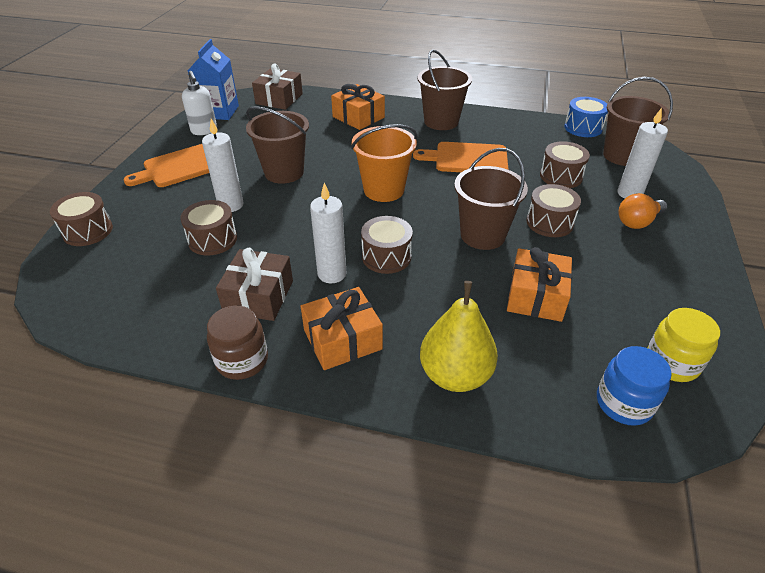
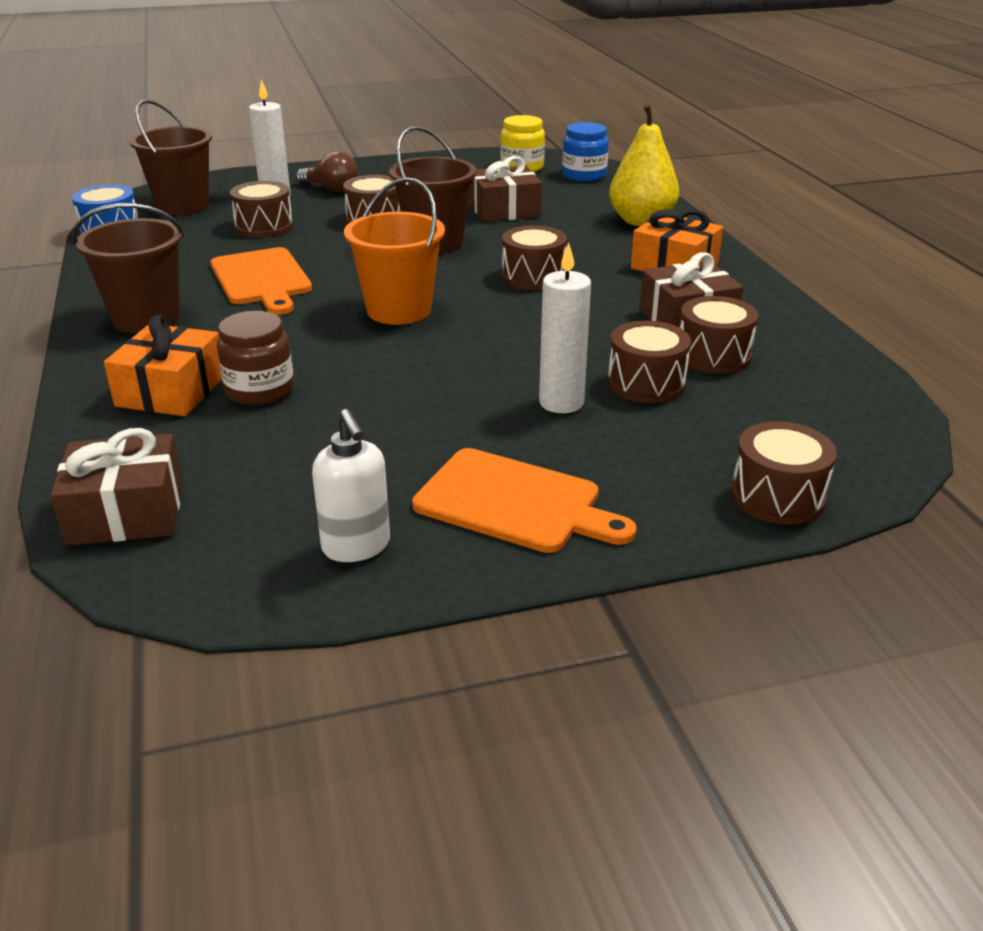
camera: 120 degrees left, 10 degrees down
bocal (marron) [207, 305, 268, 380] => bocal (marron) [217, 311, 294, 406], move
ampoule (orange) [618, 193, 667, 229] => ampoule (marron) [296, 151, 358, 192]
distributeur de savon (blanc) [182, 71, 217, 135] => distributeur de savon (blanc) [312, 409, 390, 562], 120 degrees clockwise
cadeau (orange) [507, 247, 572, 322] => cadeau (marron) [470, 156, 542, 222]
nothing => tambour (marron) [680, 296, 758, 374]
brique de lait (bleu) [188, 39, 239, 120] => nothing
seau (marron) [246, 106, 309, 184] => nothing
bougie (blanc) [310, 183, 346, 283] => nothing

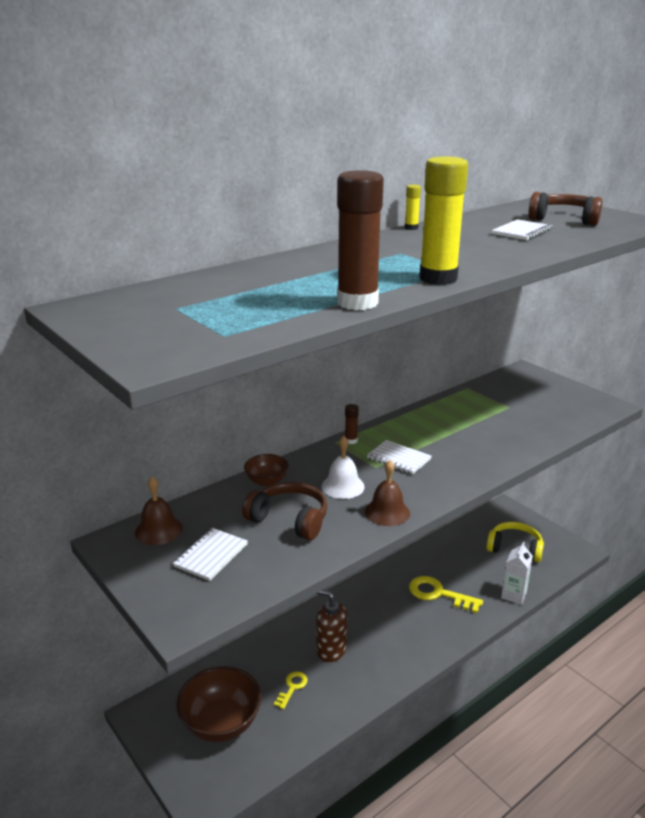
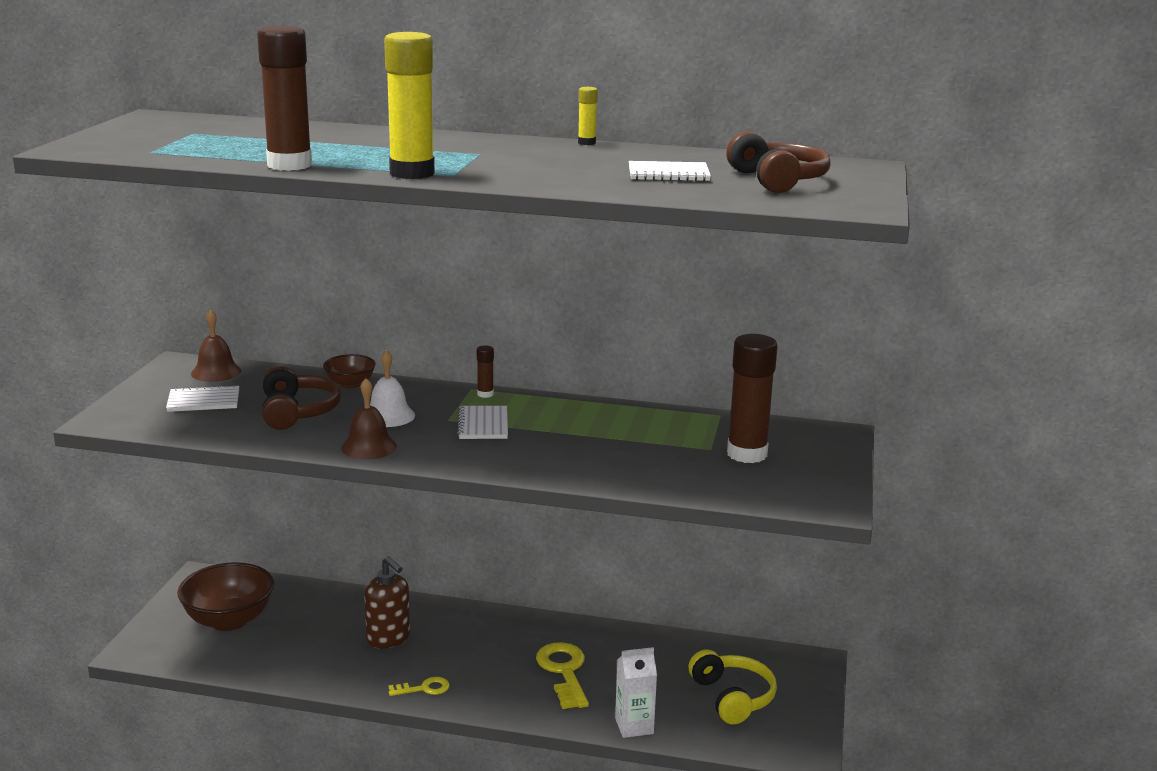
camera: 50 degrees right, 5 degrees down
distributeur de savon (marron) [316, 590, 348, 662] => distributeur de savon (marron) [364, 556, 410, 649], 150 degrees clockwise
clé (jaune) [274, 671, 307, 709] => clé (jaune) [389, 677, 450, 696], move
nothing => bâton de colle (marron) [727, 334, 778, 463]

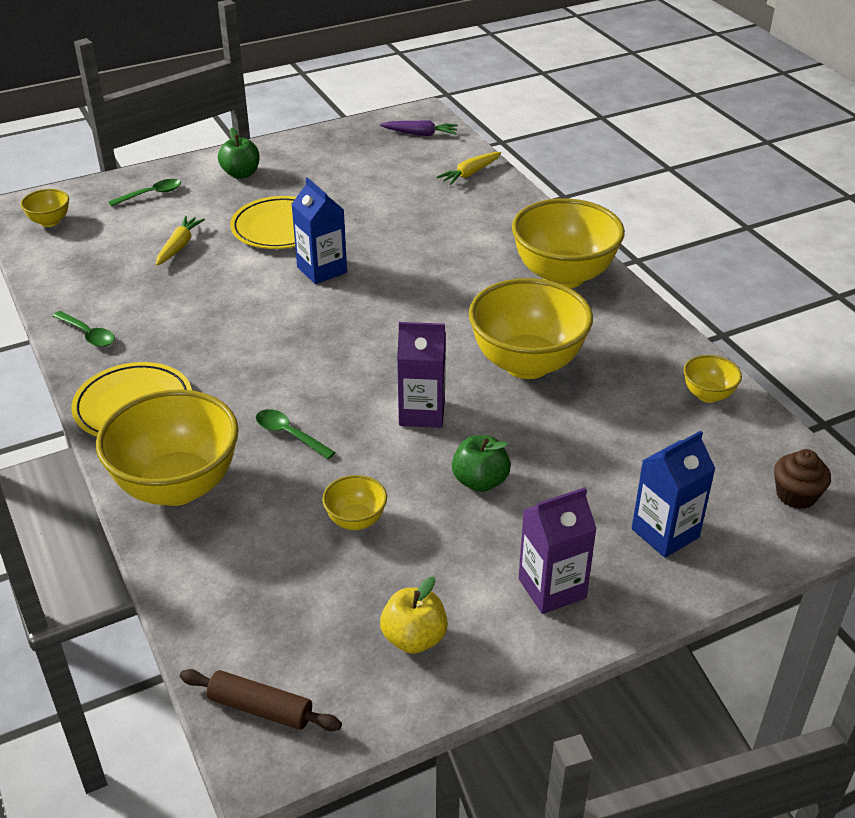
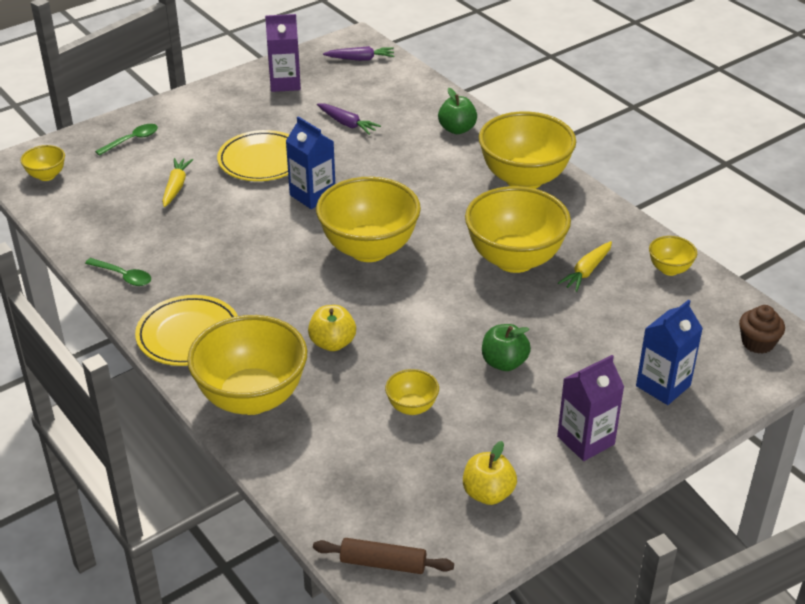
camera: 10 degrees left, 0 degrees up
brique de lait (violet) [397, 322, 446, 428] => brique de lait (violet) [265, 14, 301, 92], move
cuillère (vert) [256, 409, 335, 459] => pomme (jaune) [308, 305, 356, 351]
nothing => bol (jaune) [316, 177, 421, 262]
nothing => carotte (violet) [317, 103, 381, 135]
pomme (vert) [218, 128, 259, 179] => pomme (vert) [438, 88, 477, 134], move
carotte (jaune) [437, 152, 501, 185] => carotte (jaune) [558, 241, 612, 292], move

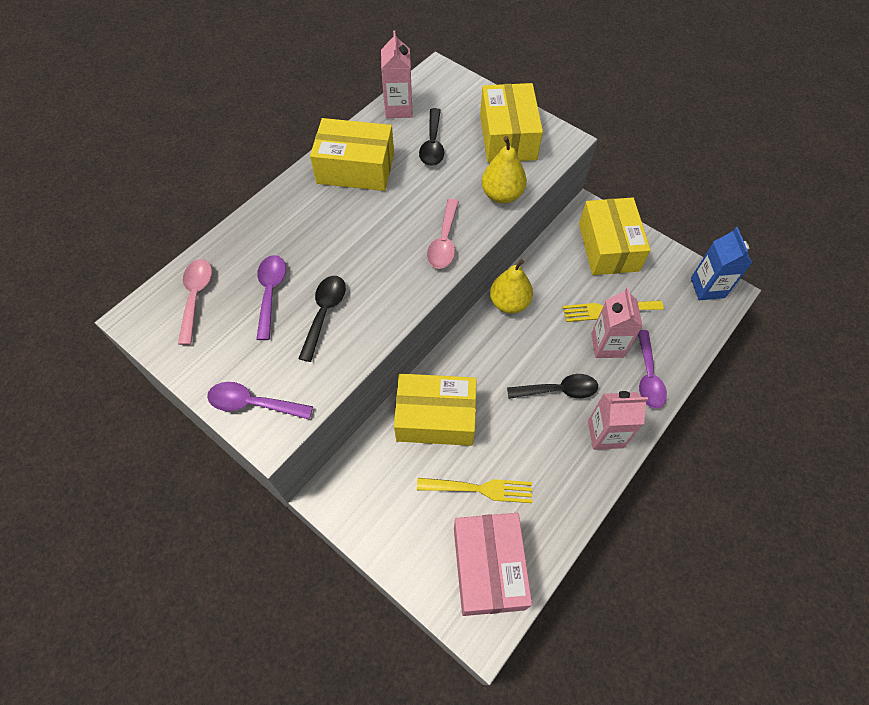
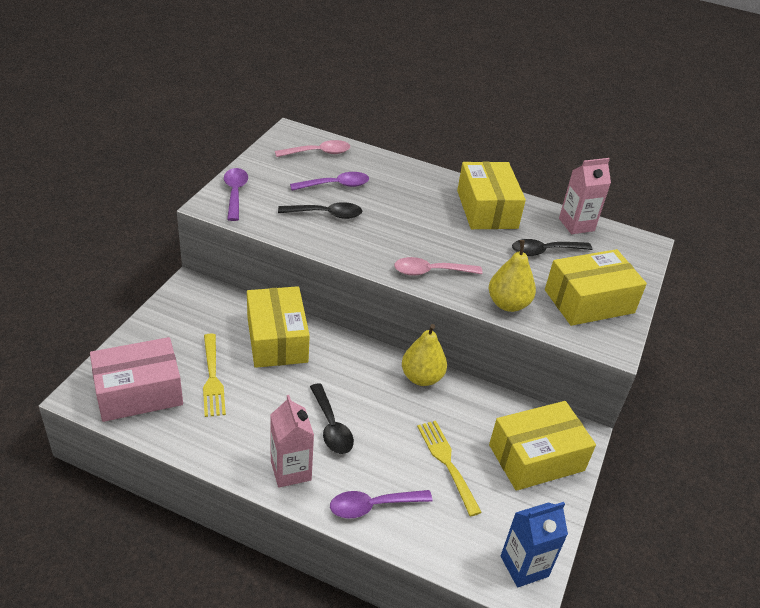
camera: 70 degrees right, 20 degrees down
brique de lait (rose) [591, 287, 643, 358] => nothing

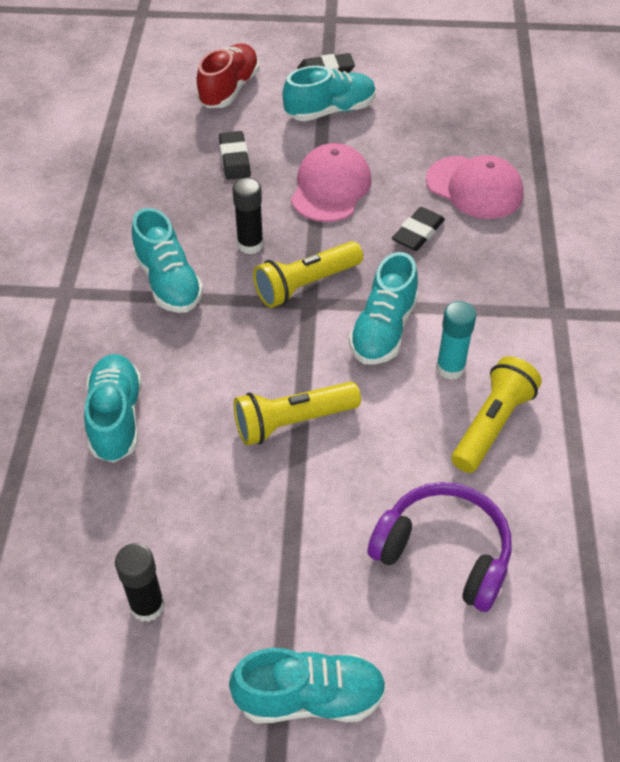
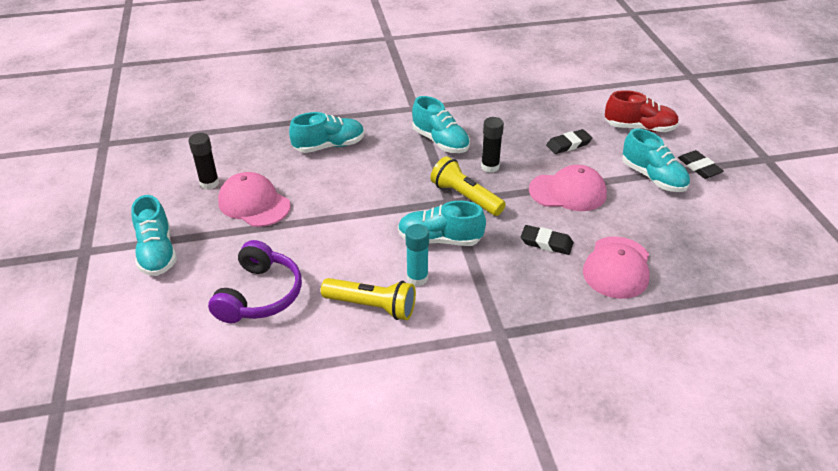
camera: 75 degrees right, 10 degrees down
nothing => casquette (rose) [218, 172, 291, 227]
chaussure (turquoise) [132, 208, 204, 313] => chaussure (turquoise) [412, 96, 470, 153], 90 degrees counterclockwise
lampe de poche (jaune) [234, 382, 361, 446] => nothing

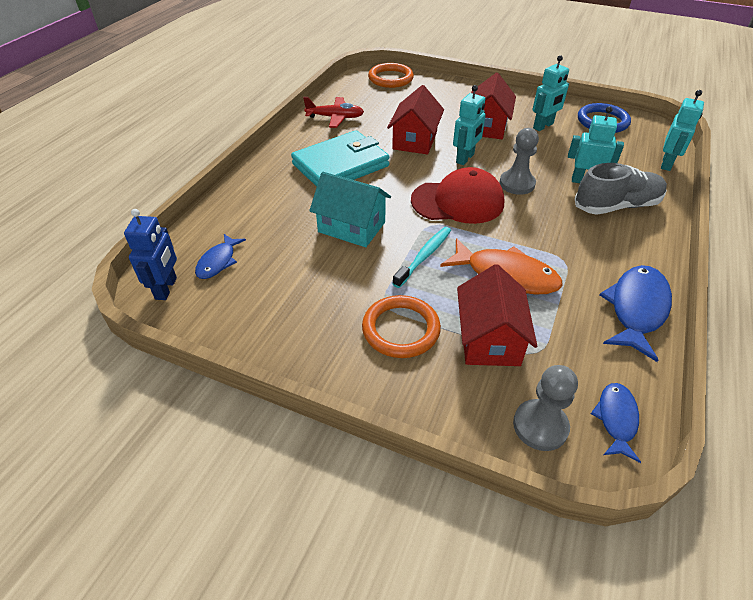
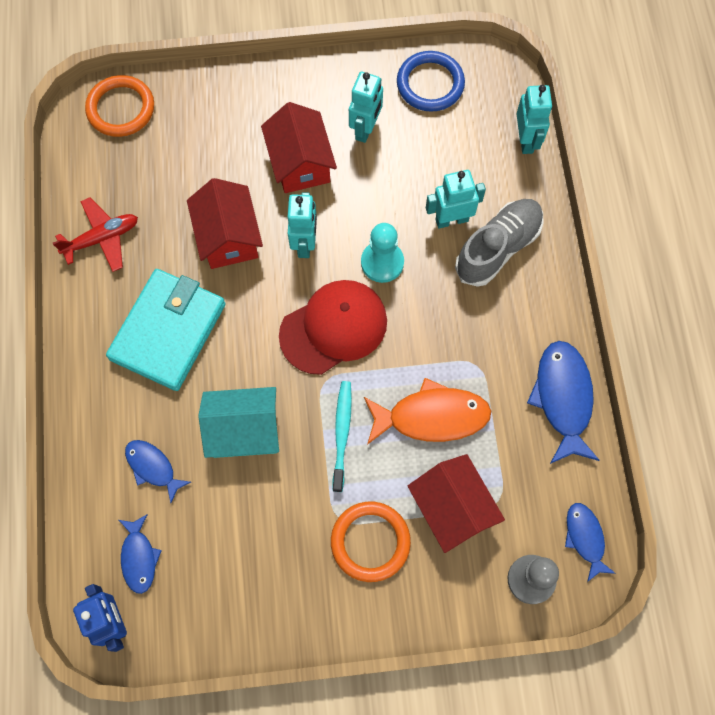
camera: 30 degrees left, 25 degrees up
nothing => poisson (bleu) [125, 440, 191, 503]
pion (gris) [499, 128, 539, 195] => pion (turquoise) [361, 223, 404, 283]

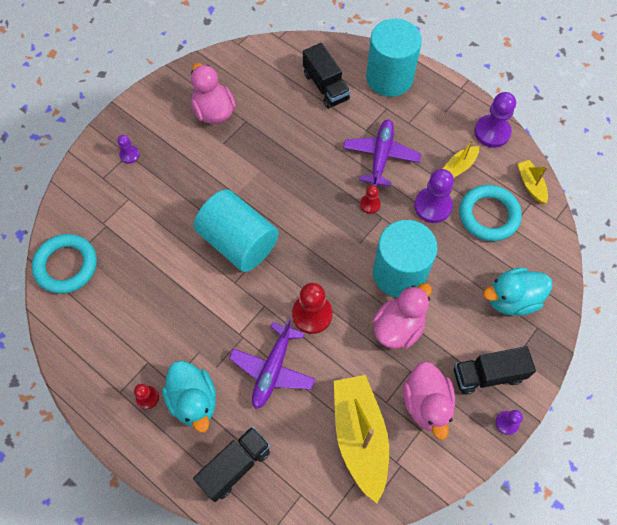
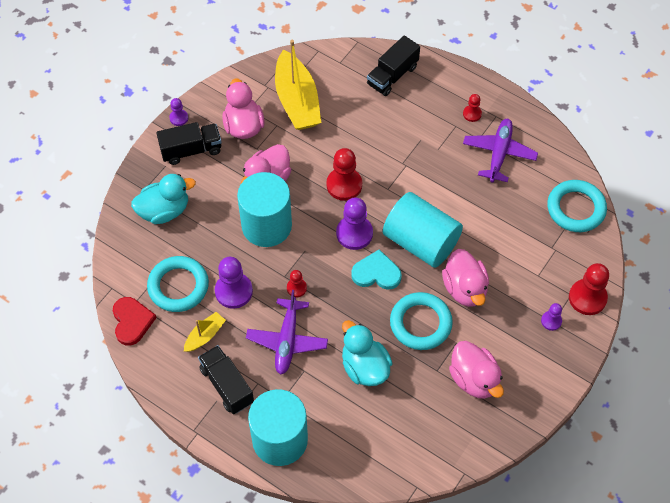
camera: 175 degrees right, 5 degrees down
bateau (jaune) [518, 160, 548, 204] => cœur (rouge) [113, 297, 157, 346]
camion (noir) [303, 43, 350, 109] => camion (noir) [198, 345, 254, 414], move
pion (violet) [474, 92, 516, 148] => pion (violet) [336, 198, 373, 250], move
canard (turquoise) [162, 361, 216, 433] => canard (turquoise) [342, 320, 393, 386], move
nothing => cœur (turquoise) [351, 249, 402, 290]
nothing => anneau (turquoise) [390, 292, 453, 350]
nothing => canard (rose) [442, 249, 489, 307]
avion (violet) [229, 318, 315, 409] => avion (violet) [463, 119, 538, 182], move
nothing => pion (rouge) [569, 263, 609, 315]

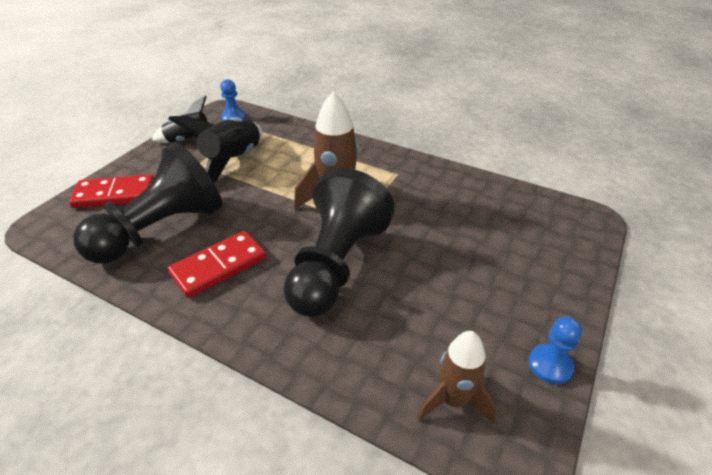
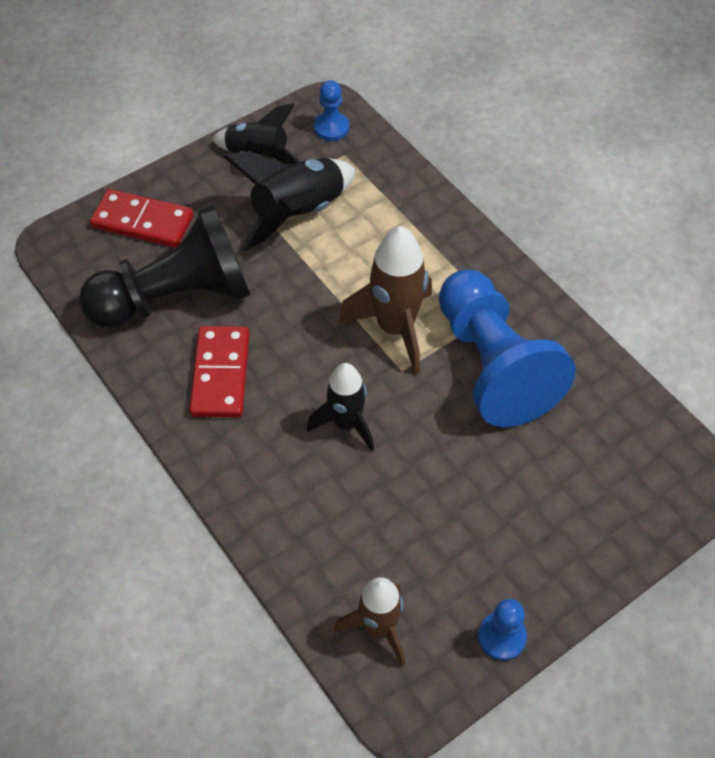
camera: 25 degrees right, 15 degrees up
domino (rouge) [168, 231, 266, 298] => domino (rouge) [189, 326, 250, 417], 75 degrees counterclockwise
pion (noir) [284, 168, 395, 317] => fusée (noir) [307, 363, 374, 451]
nothing => pion (bleu) [439, 270, 576, 427]

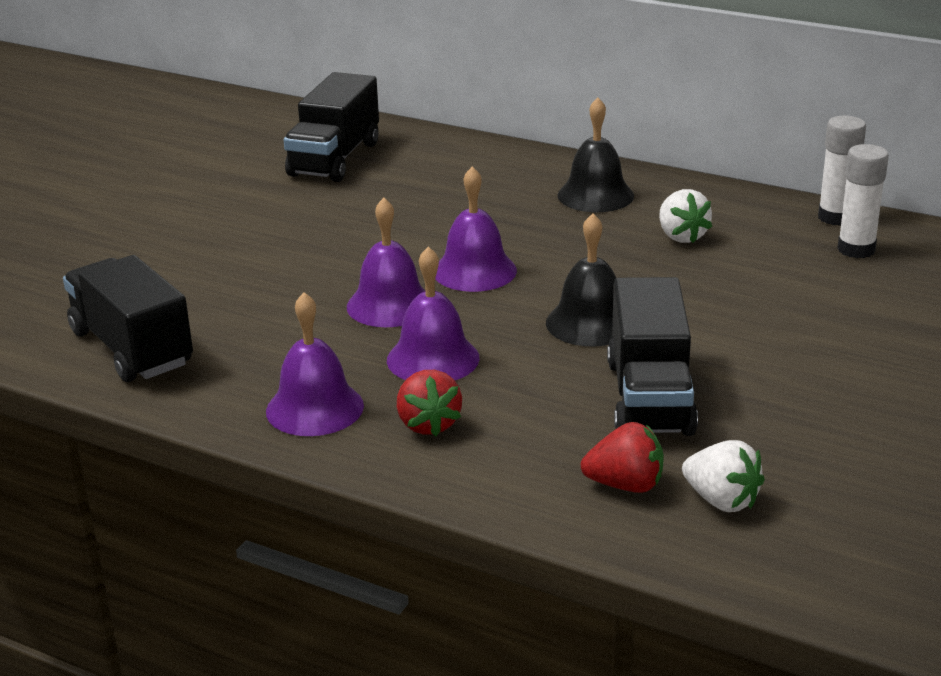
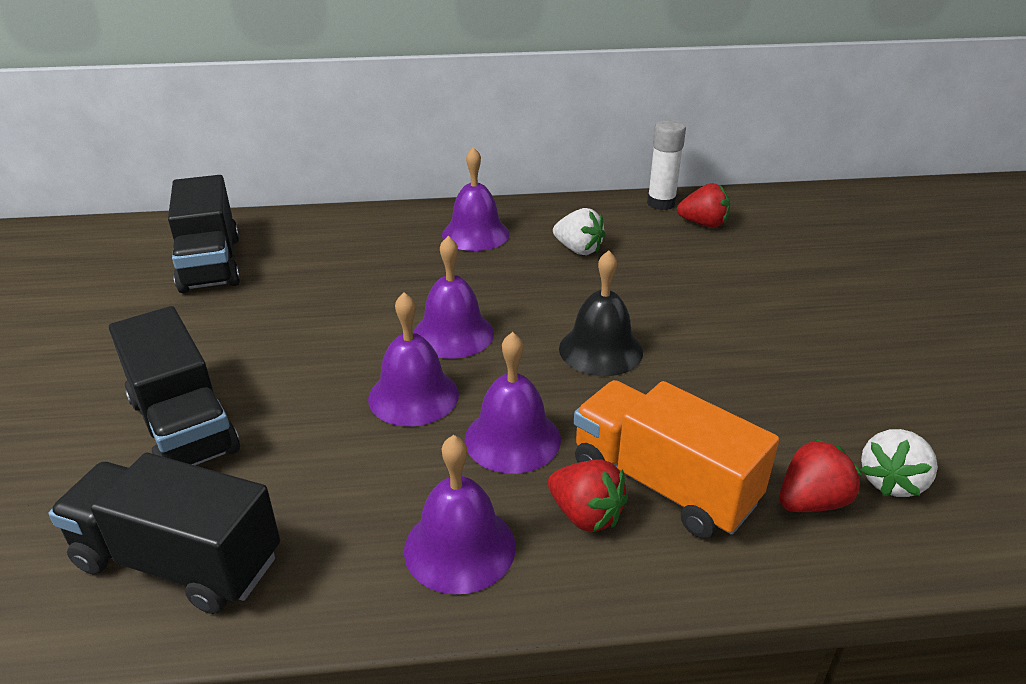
camera: 35 degrees left, 5 degrees up
camion (noir) [607, 277, 698, 436] => camion (noir) [109, 306, 240, 465], move
cloche (noir) [557, 98, 634, 212] => cloche (violet) [442, 147, 510, 251]
nothing => camion (orange) [574, 380, 779, 539]
bâton de colle (blanc) [837, 144, 889, 258] => fraise (rouge) [677, 183, 730, 228]
fraise (blanc) [682, 440, 765, 512] => fraise (blanc) [861, 429, 938, 497], 120 degrees clockwise

